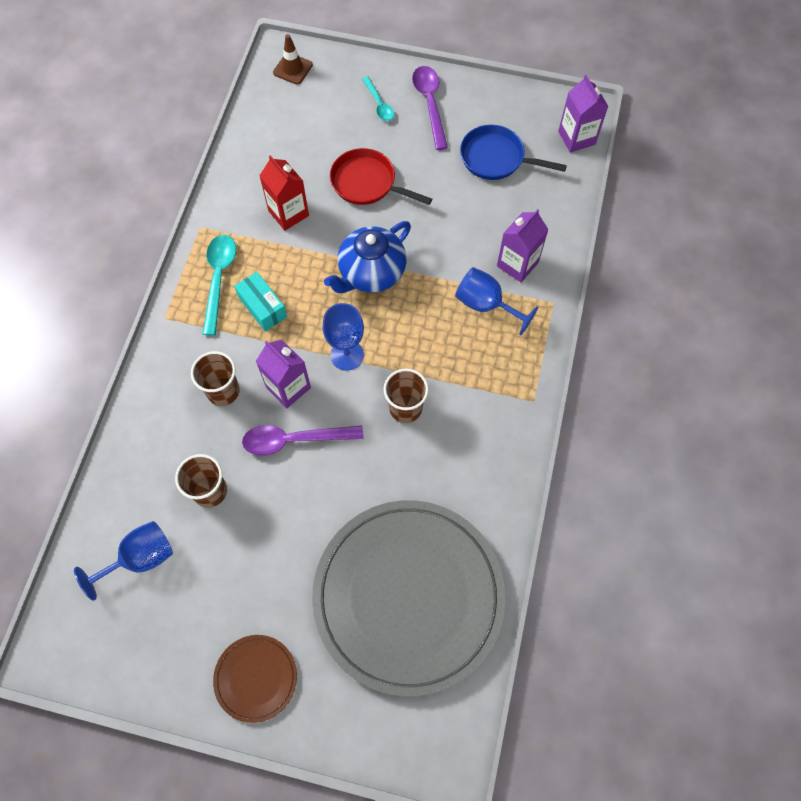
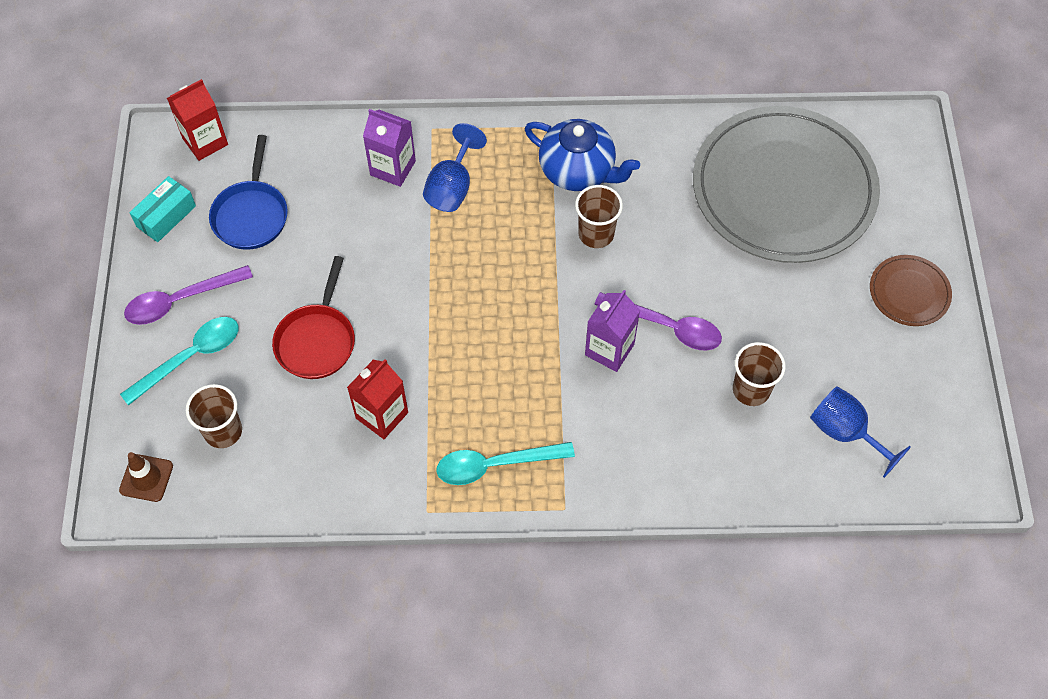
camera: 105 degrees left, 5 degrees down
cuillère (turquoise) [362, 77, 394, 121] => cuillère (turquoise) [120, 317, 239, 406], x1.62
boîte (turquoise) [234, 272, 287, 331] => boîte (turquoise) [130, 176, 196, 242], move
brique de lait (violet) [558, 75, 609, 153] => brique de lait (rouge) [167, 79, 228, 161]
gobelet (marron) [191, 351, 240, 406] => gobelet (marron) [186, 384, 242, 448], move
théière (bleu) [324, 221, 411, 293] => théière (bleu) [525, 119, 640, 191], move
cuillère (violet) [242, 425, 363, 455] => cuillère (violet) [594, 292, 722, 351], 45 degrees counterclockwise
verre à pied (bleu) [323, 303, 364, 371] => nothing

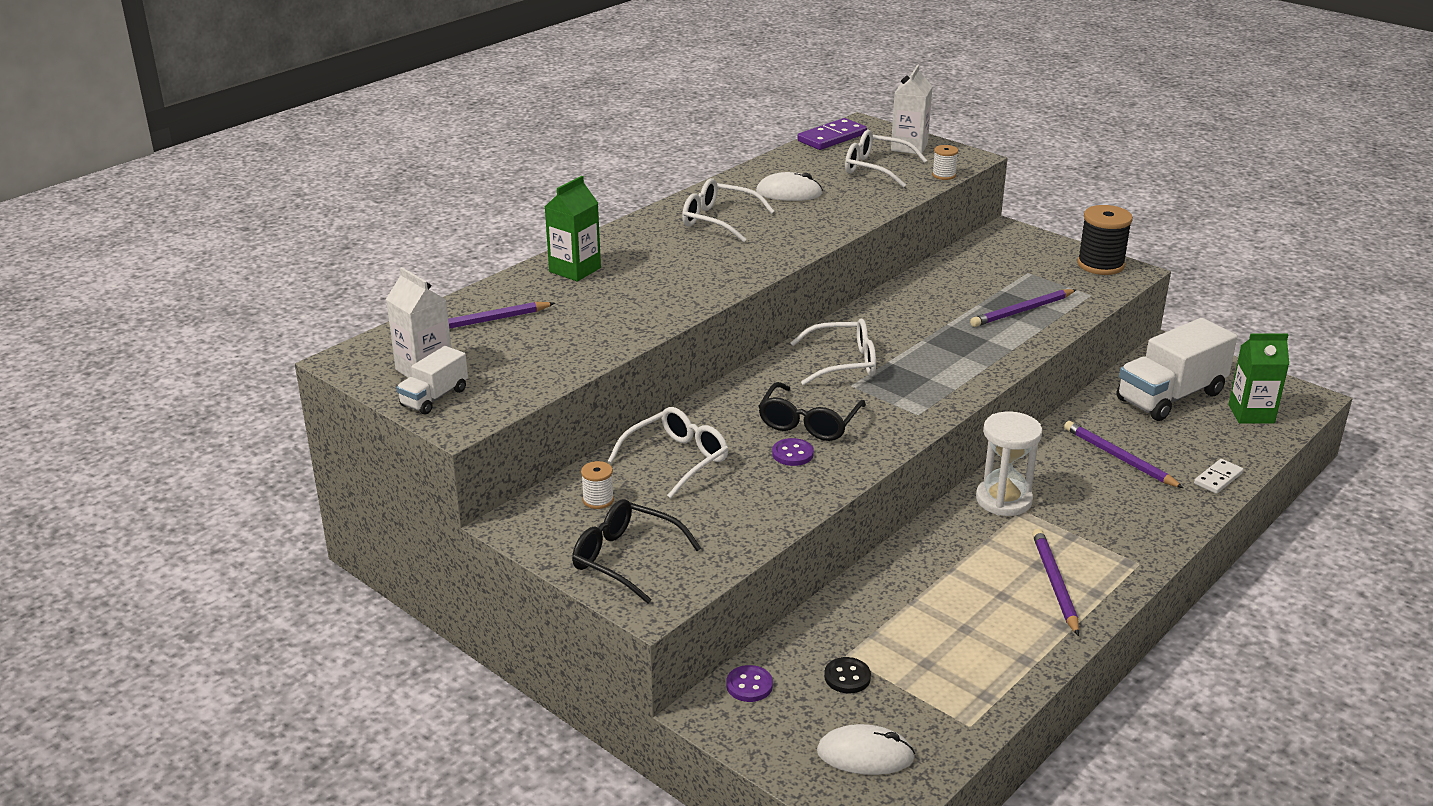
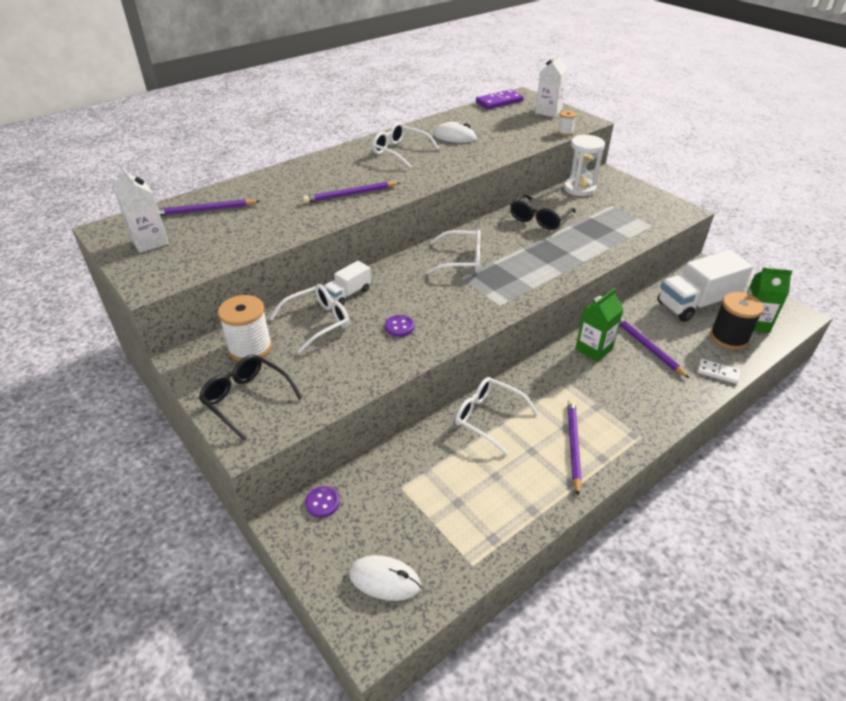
camera: 10 degrees right, 10 degrees up
bobine (blanc) [581, 461, 614, 509] => bobine (blanc) [218, 295, 272, 361], x1.94
crayon (violet) [970, 289, 1076, 327] => crayon (violet) [303, 181, 400, 203], move
camion (blanc) [396, 346, 468, 415] => camion (blanc) [324, 261, 371, 305], move
lunettes (blanc) [845, 130, 927, 188] => lunettes (blanc) [455, 377, 538, 455], move
lunettes (noir) [758, 382, 866, 441] => lunettes (noir) [510, 193, 576, 230], move
sablier (blanc) [976, 412, 1042, 516] => sablier (blanc) [564, 135, 605, 196], move
brique de lait (vert) [545, 176, 601, 281] => brique de lait (vert) [575, 288, 624, 362], move
domino (blanc) [1194, 459, 1243, 494] => domino (blanc) [697, 359, 740, 384], 60 degrees clockwise
bobine (noir) [1077, 205, 1133, 275] => bobine (noir) [710, 292, 764, 350], move
bouton (noir) [824, 657, 871, 693] => nothing

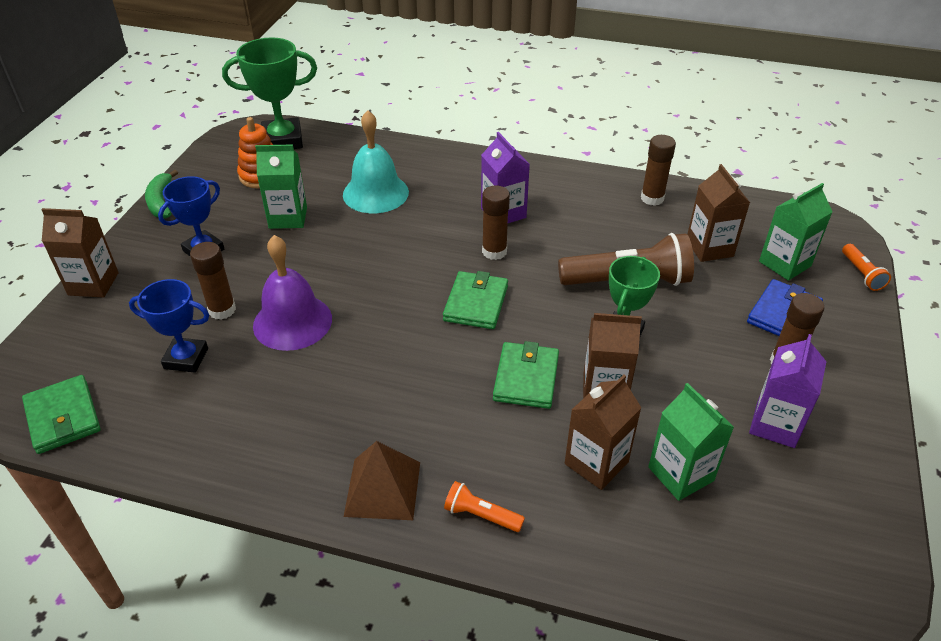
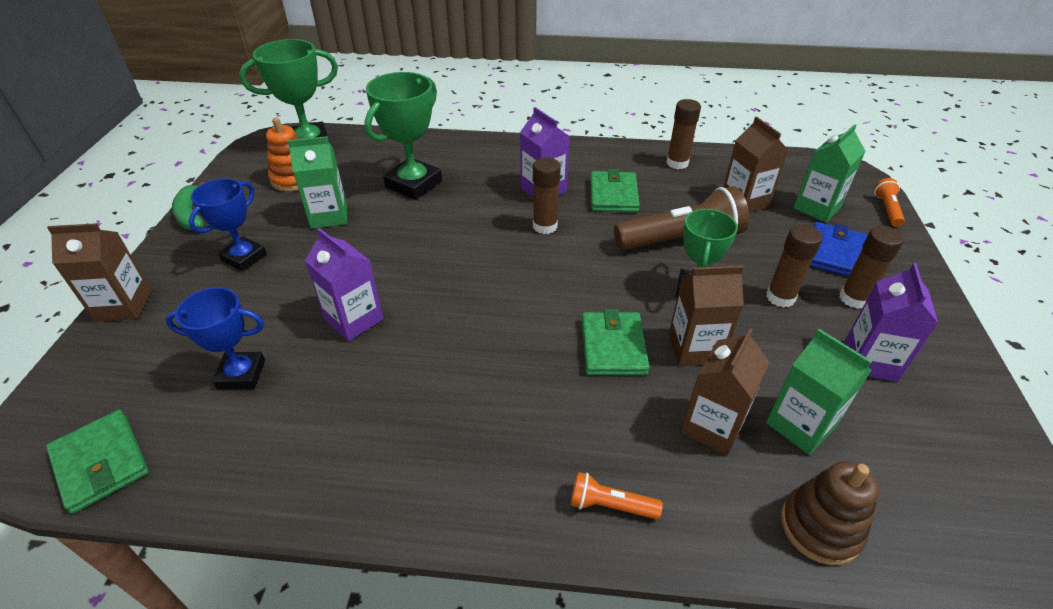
camera: 10 degrees left, 0 degrees up
cloche (violet) [253, 235, 332, 351] => brique de lait (violet) [305, 228, 383, 341]
cloche (turquoise) [343, 110, 409, 213] => trophée (vert) [365, 72, 442, 200]
portefeuille (vert) [443, 271, 508, 329] => portefeuille (vert) [590, 169, 640, 213], move
bâton de colle (marron) [190, 242, 236, 320] => bâton de colle (marron) [766, 224, 822, 308], move
nothing => jouet à empiler (marron) [781, 461, 879, 565]
lampe de poche (orange) [842, 244, 891, 291] => lampe de poche (orange) [874, 178, 905, 227], 150 degrees counterclockwise
pyramide (marron) [344, 441, 420, 520] => nothing

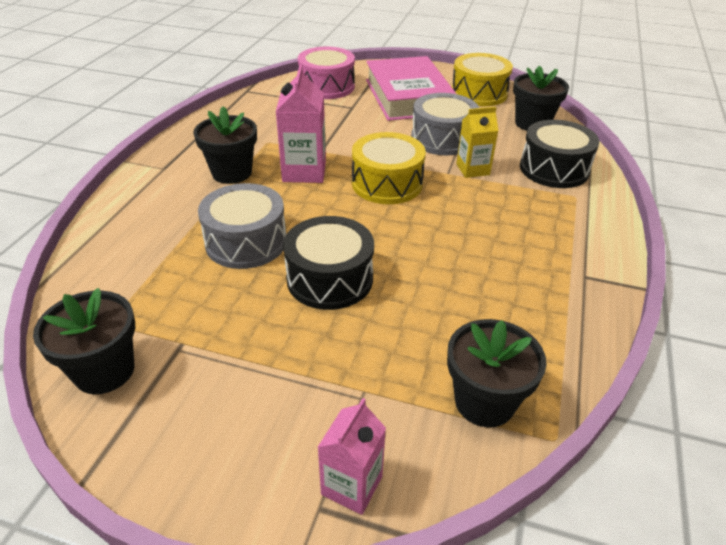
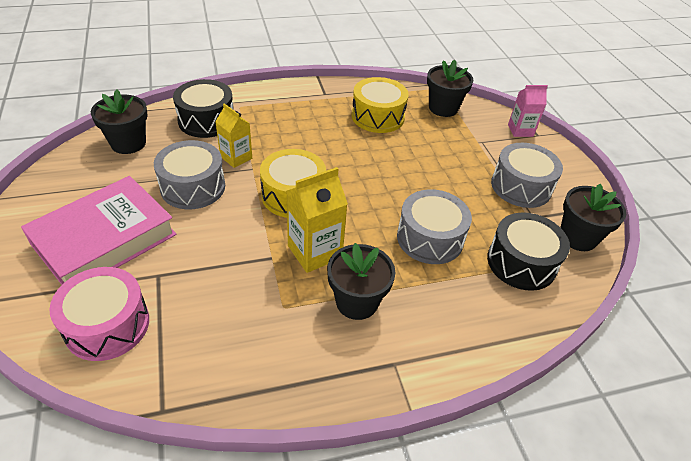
camera: 125 degrees left, 5 degrees up
brique de lait (rose) [276, 65, 326, 183] => brique de lait (jaune) [287, 167, 348, 273]
tambour (jaune) [452, 53, 513, 106] => tambour (jaune) [352, 77, 409, 133], move
tambour (noir) [283, 216, 374, 310] => tambour (noir) [487, 212, 570, 291], move
nothing => tambour (gris) [491, 143, 563, 208]

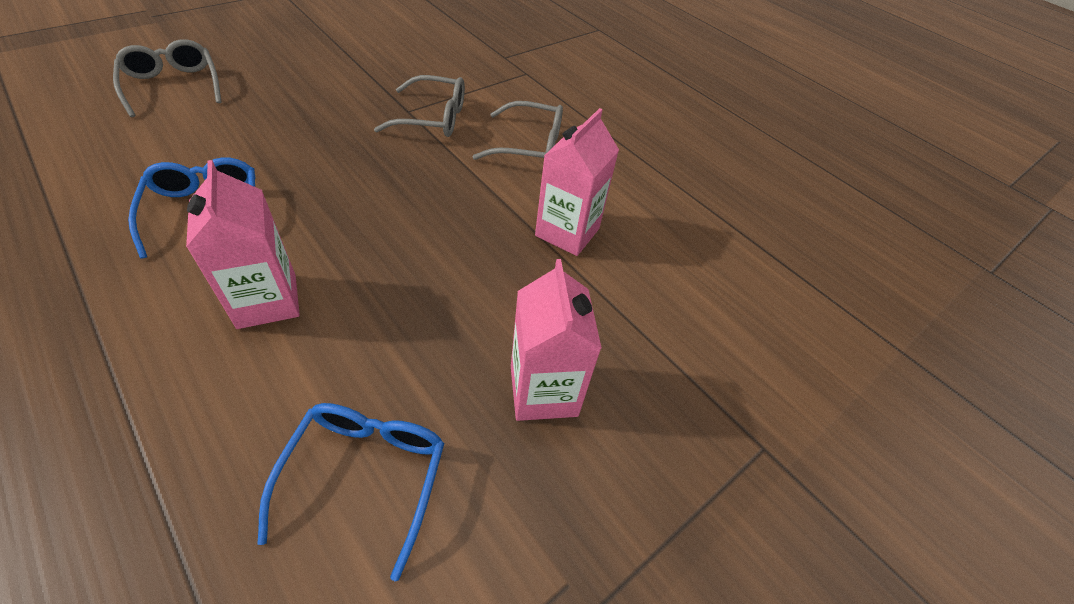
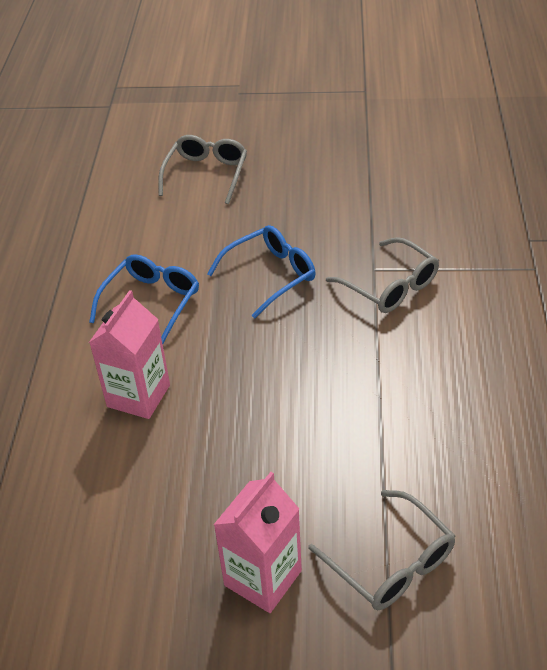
camera: 50 degrees right, 5 degrees down
lunettes (bleu) [257, 403, 445, 581] => lunettes (bleu) [207, 225, 316, 319], move
lunettes (gris) [472, 101, 563, 160] => lunettes (gris) [308, 490, 455, 610], move
brique de lait (rose) [535, 108, 619, 256] => nothing

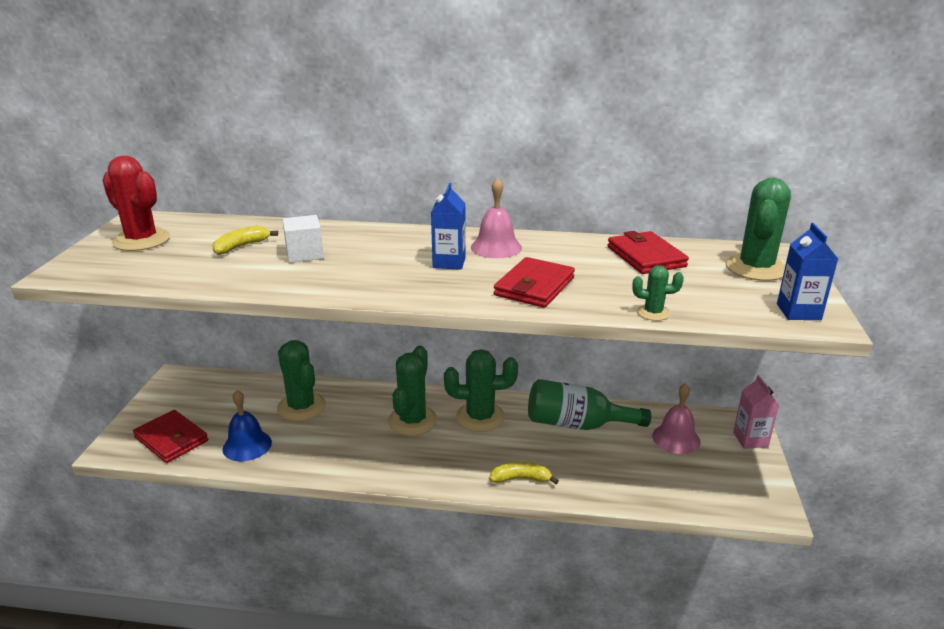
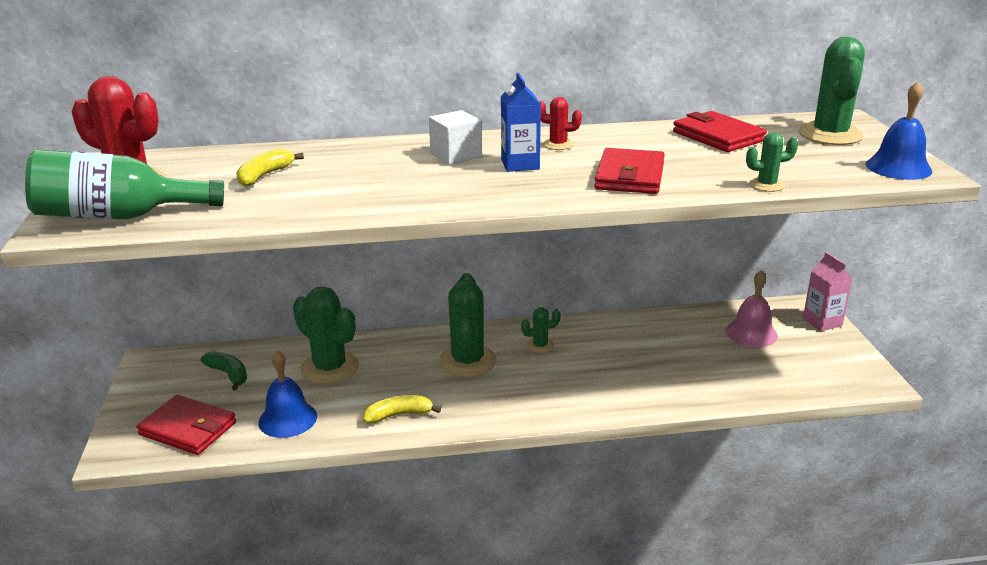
camera: 15 degrees left, 0 degrees up
bouteille (vert) [528, 379, 651, 430] => bouteille (vert) [25, 149, 224, 219], move
nothing => banane (vert) [201, 351, 247, 391]
banane (jaune) [490, 462, 559, 484] => banane (jaune) [363, 395, 441, 423], move
cube (blanc) [282, 215, 324, 263] => cube (blanc) [429, 110, 482, 165], move
cactus (vert) [444, 349, 518, 432] => cactus (vert) [521, 307, 561, 353], x0.49
cloche (rose) [471, 177, 522, 258] => cactus (rouge) [539, 97, 582, 150]
brique de lait (bleu) [777, 223, 838, 320] => cloche (bleu) [866, 81, 932, 180]

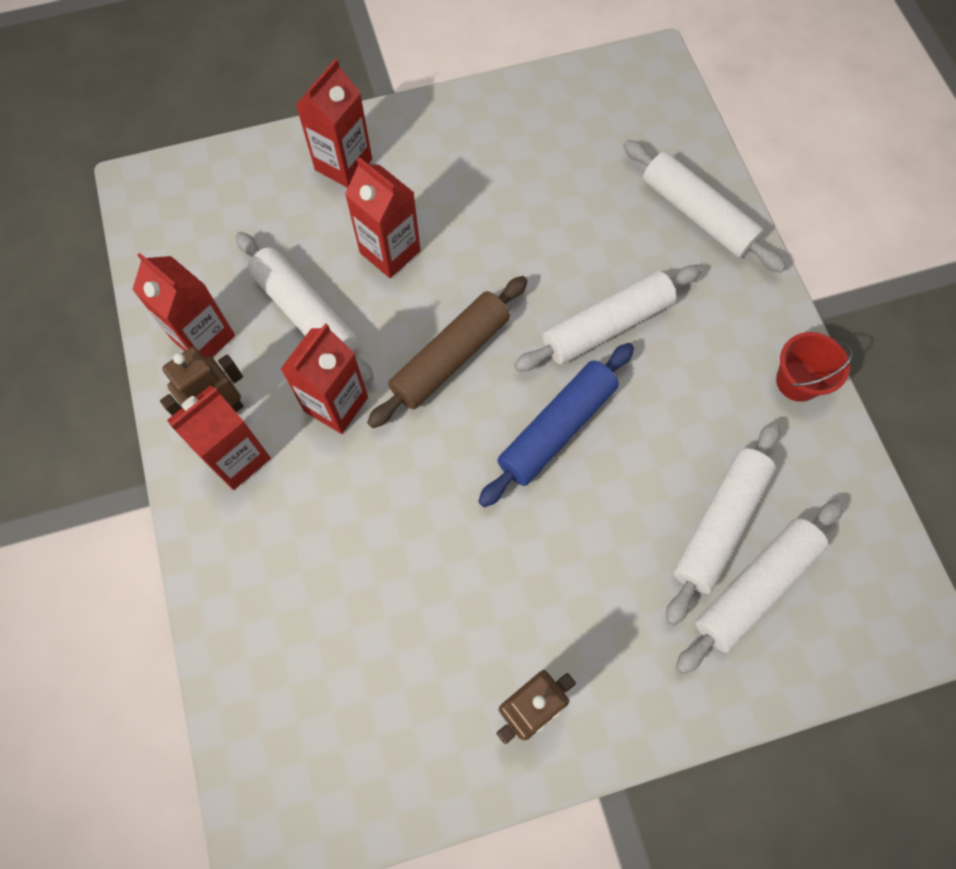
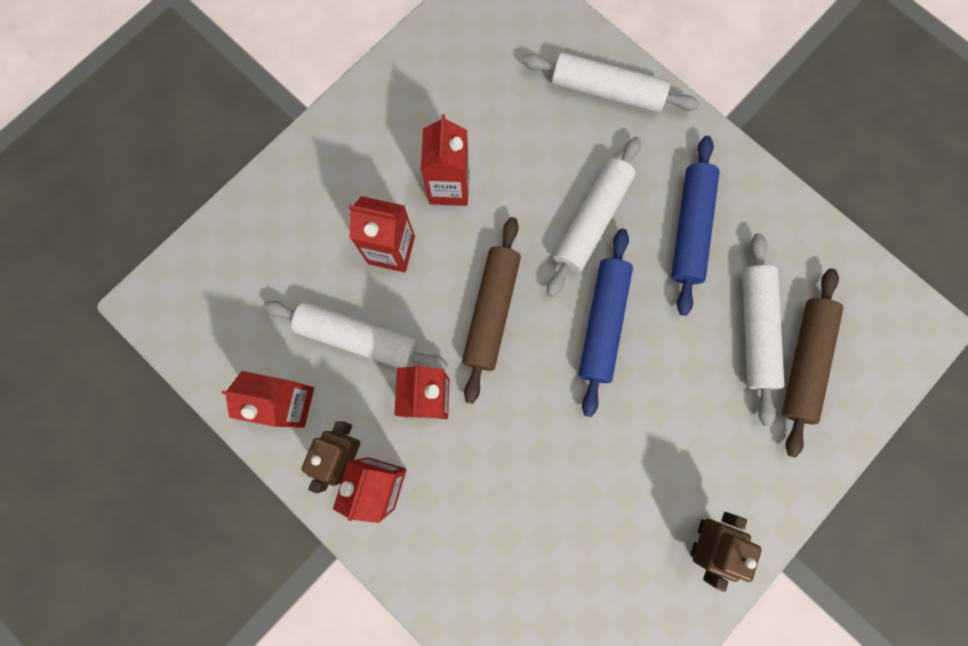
camera: 30 degrees left, 10 degrees up
brique de lait (rouge) [296, 58, 372, 188] => brique de lait (rouge) [421, 114, 469, 206], move
nothing => rouleau à pâtisserie (bleu) [671, 136, 720, 316]
rouleau à pâtisserie (blanc) [676, 500, 844, 675] => rouleau à pâtisserie (marron) [782, 268, 843, 458]
seau (rouge) [776, 332, 853, 402] => nothing

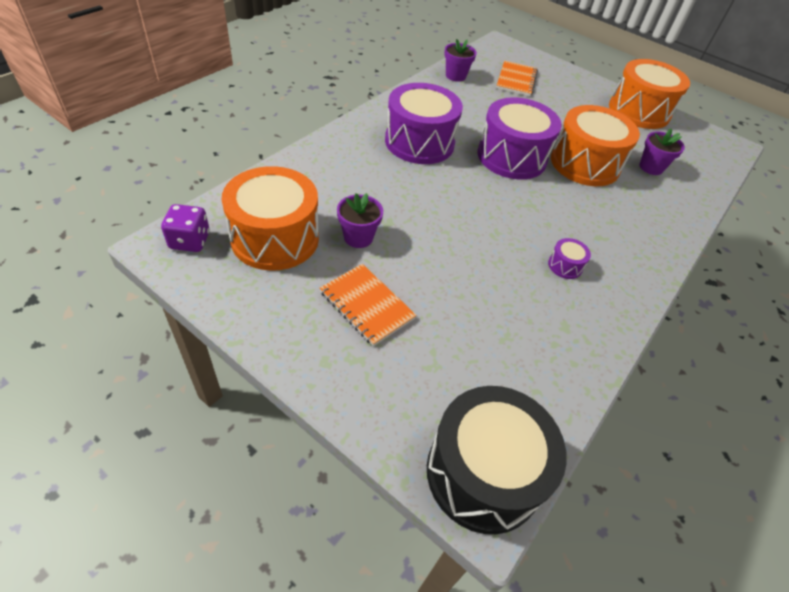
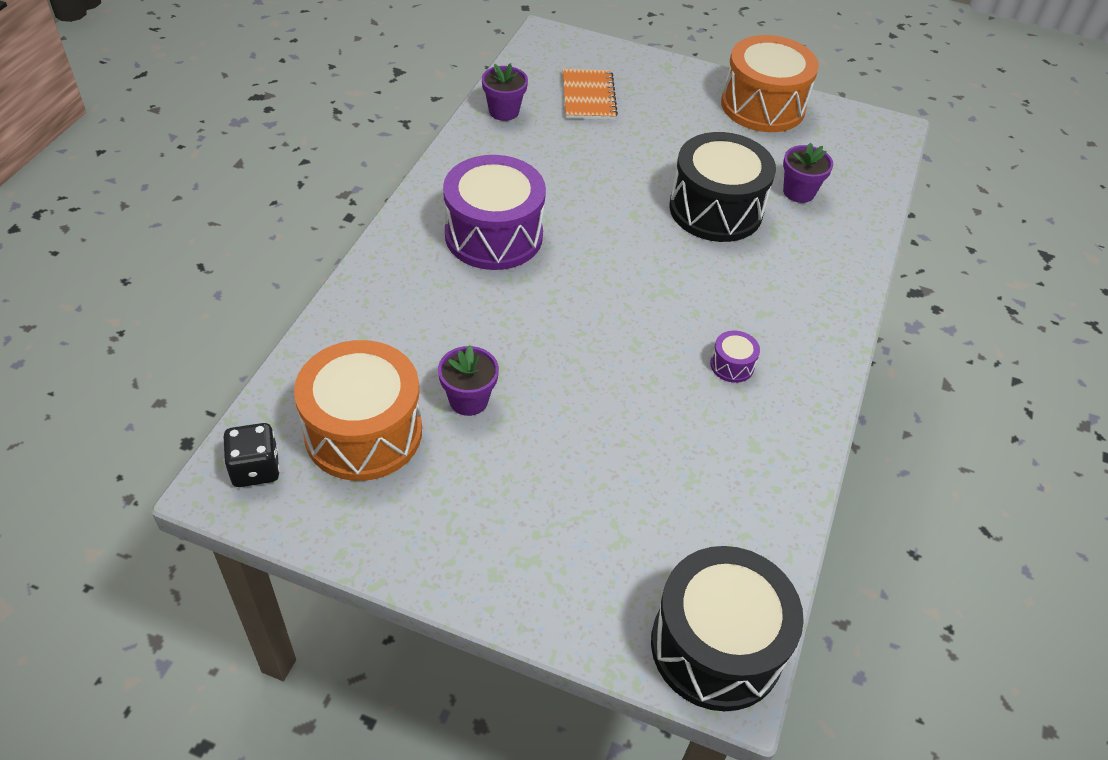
camera: 15 degrees left, 0 degrees up
dé (violet) [161, 204, 210, 252] => dé (noir) [224, 423, 280, 487]
tambour (orange) [551, 105, 640, 186] => tambour (noir) [669, 132, 776, 242]
carnet (orange) [320, 264, 417, 346] => nothing
tambour (violet) [478, 97, 562, 179] => nothing

